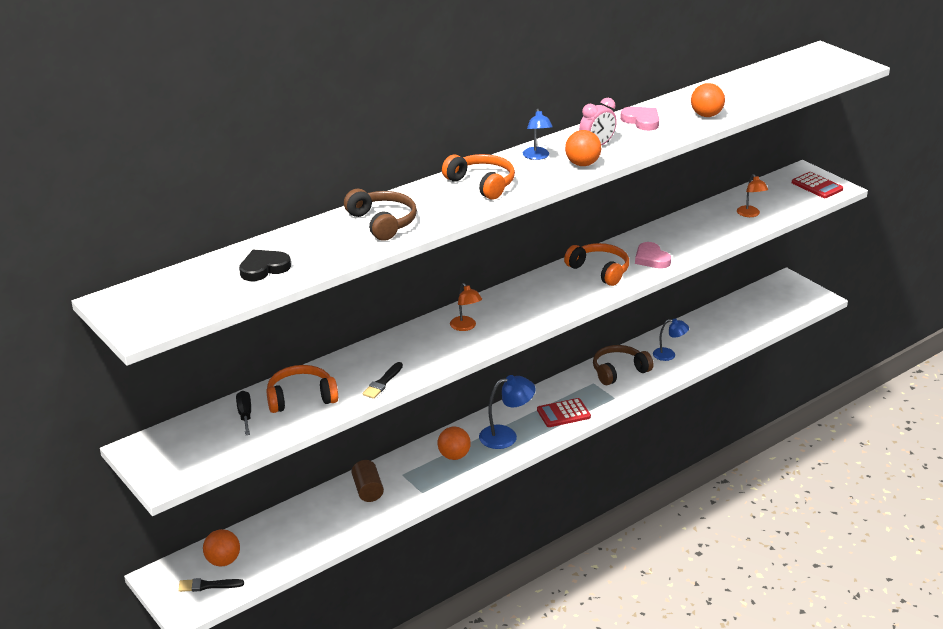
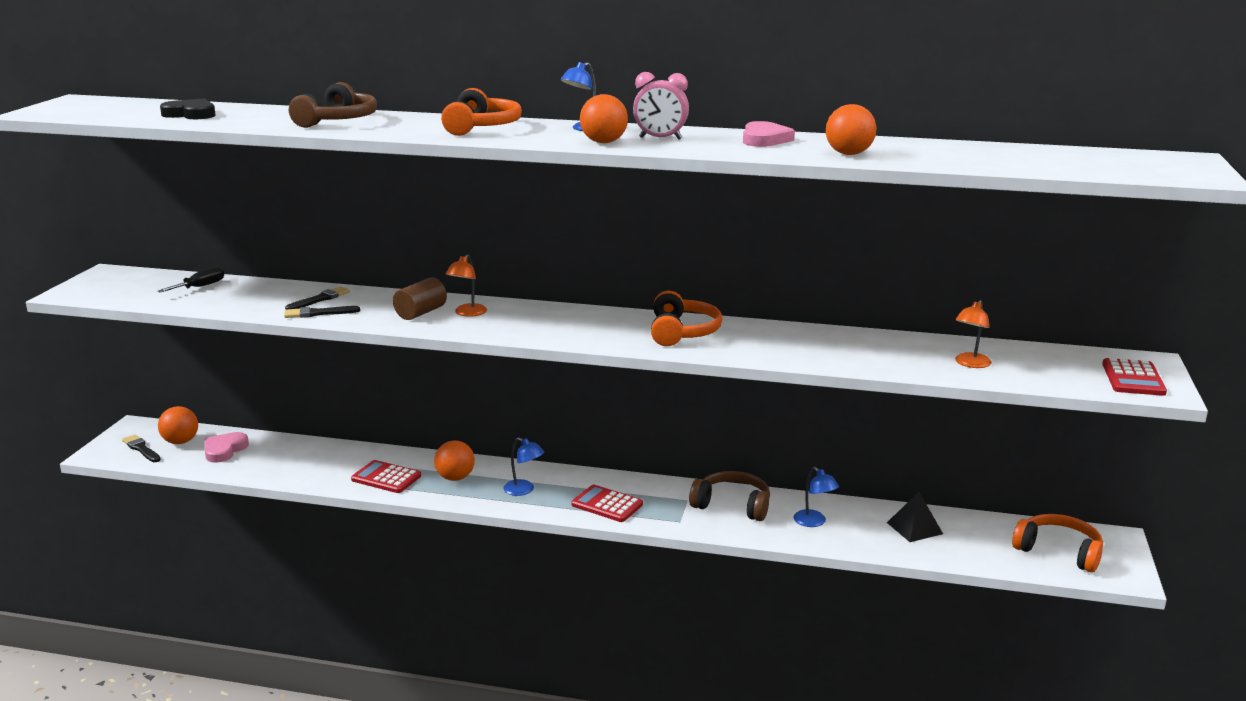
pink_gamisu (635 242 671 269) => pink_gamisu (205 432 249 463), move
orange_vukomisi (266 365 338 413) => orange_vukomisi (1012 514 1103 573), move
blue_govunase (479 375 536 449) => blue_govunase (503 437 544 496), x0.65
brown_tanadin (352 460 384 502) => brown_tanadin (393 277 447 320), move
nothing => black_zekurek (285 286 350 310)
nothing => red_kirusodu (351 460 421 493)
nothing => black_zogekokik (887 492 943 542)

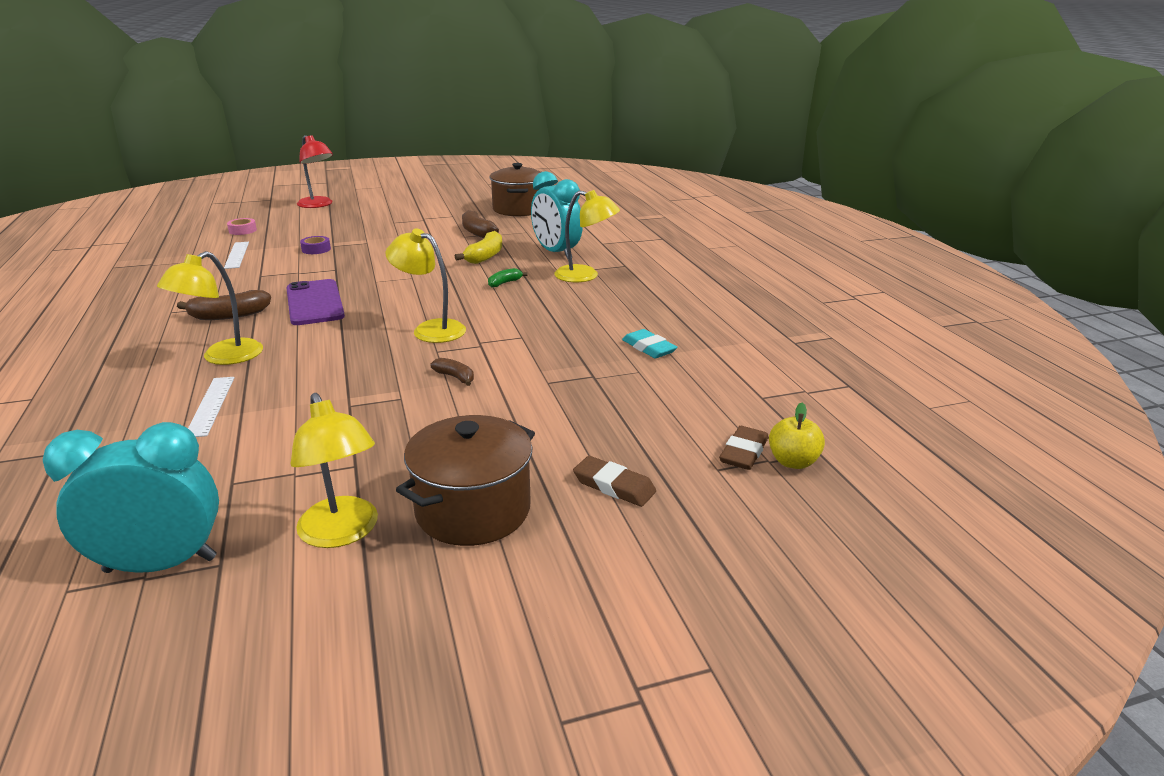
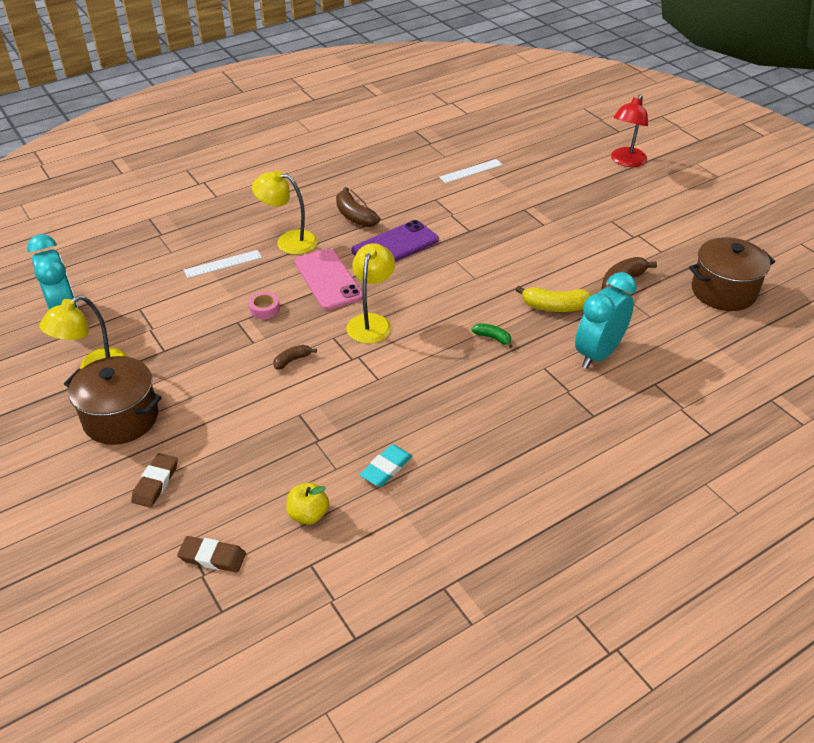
yellow_govunase (554 190 620 282) => nothing
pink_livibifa (227 218 257 235) => pink_livibifa (249 292 280 319), move
purple_livibifa (300 236 331 254) => nothing
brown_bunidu (431 358 474 386) => brown_bunidu (273 345 317 370), 150 degrees counterclockwise
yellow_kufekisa (769 403 825 469) => yellow_kufekisa (286 483 329 525), move
nothing => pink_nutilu (295 248 363 310)

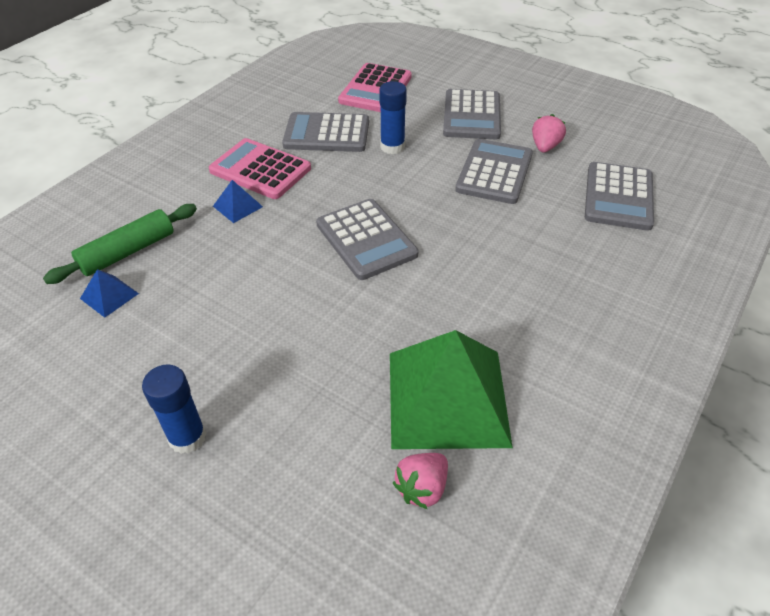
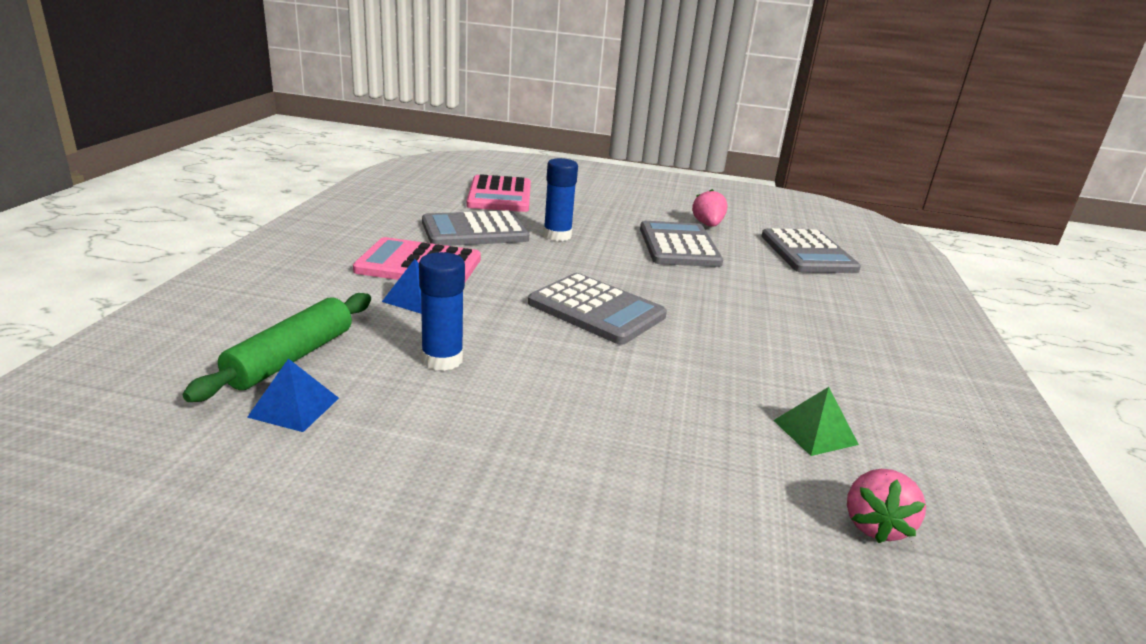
grey_kirusodu (443 89 501 139) => nothing
green_zogekokik (390 330 513 449) => green_zogekokik (773 387 859 456), x0.41
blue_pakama (142 365 206 454) => blue_pakama (419 252 465 371), move

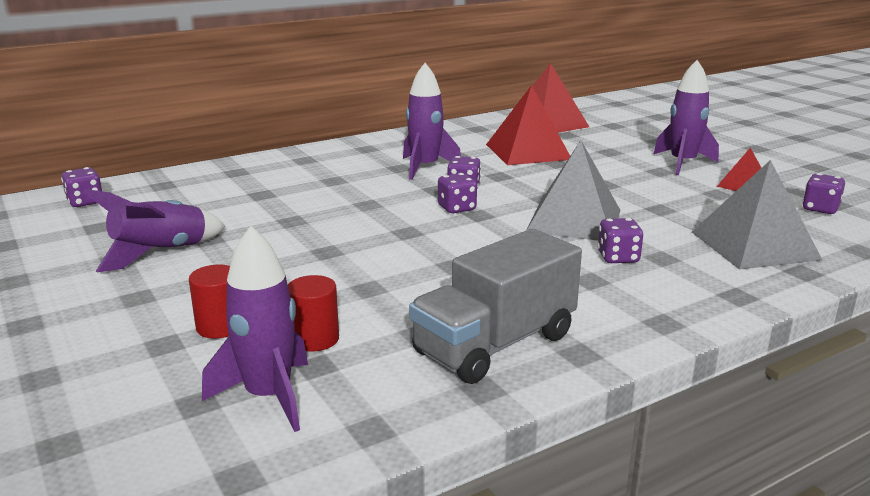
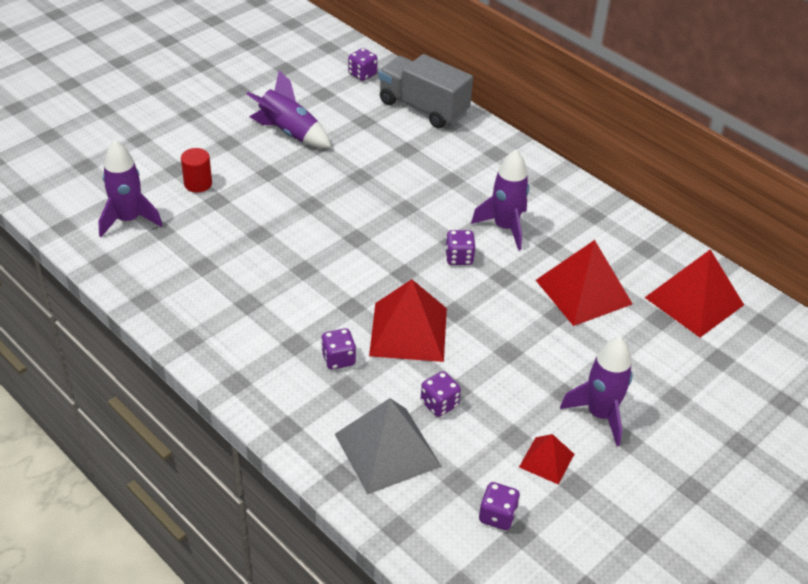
grey_zogekokik (527 140 620 241) => red_zogekokik (369 279 447 362)
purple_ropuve (438 173 477 213) => purple_ropuve (421 371 461 417), move
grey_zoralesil (409 229 582 384) => grey_zoralesil (379 54 473 128), move
red_tanadin (288 275 339 352) => nothing

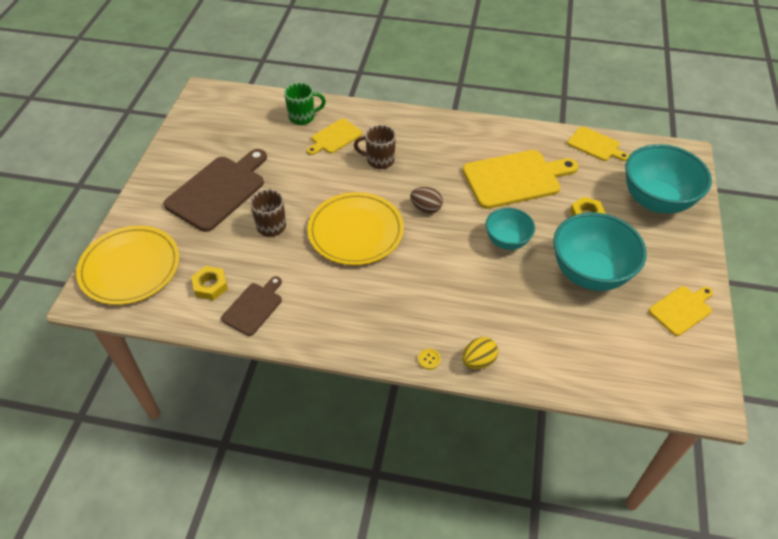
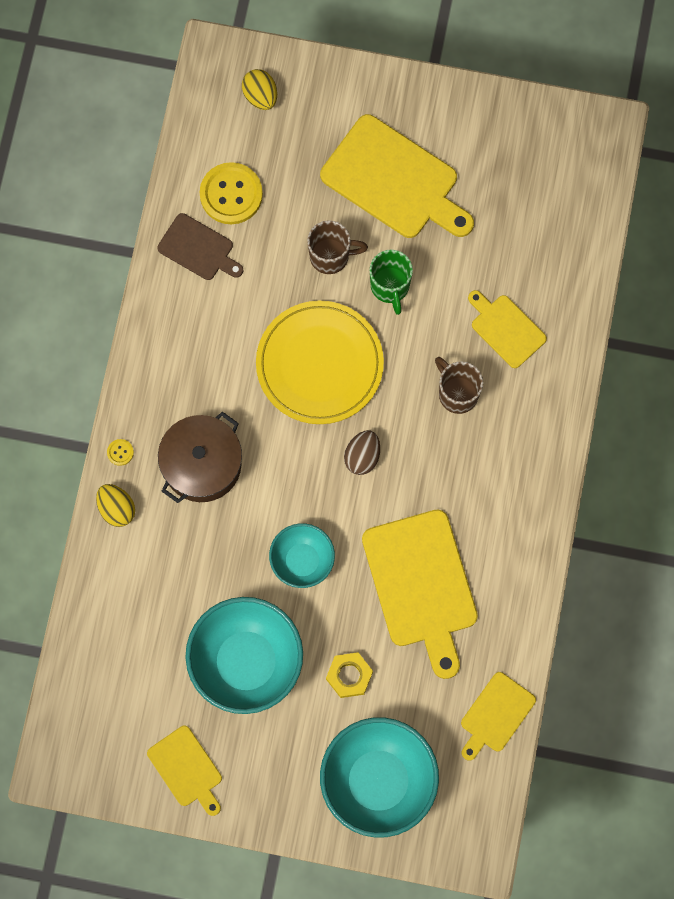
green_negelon (284 83 326 125) => green_negelon (370 249 413 315), move
brown_negelon (354 125 396 169) => brown_negelon (435 357 483 414), 45 degrees counterclockwise
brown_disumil (163 149 267 232) => yellow_disumil (320 114 474 238)
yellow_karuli (76 226 180 305) => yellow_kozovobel (242 69 277 110)
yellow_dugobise (191 266 228 300) => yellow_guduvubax (200 162 263 224)
nothing => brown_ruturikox (158 412 242 503)

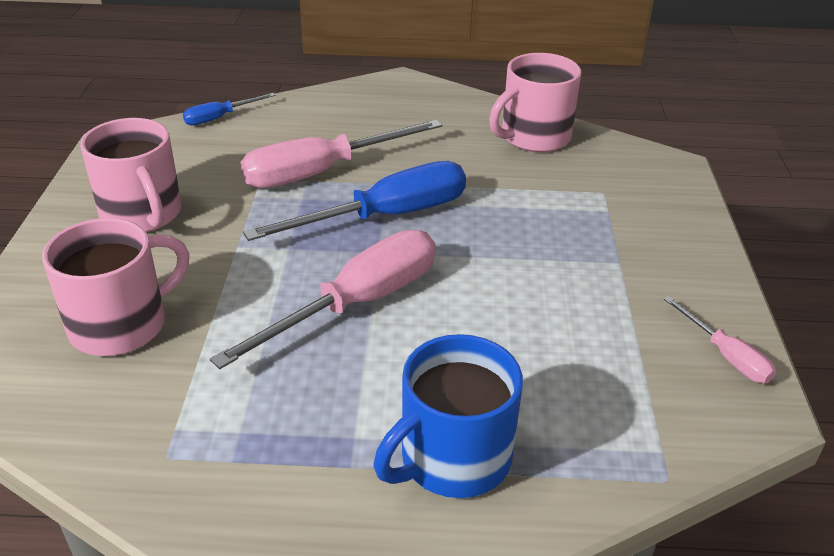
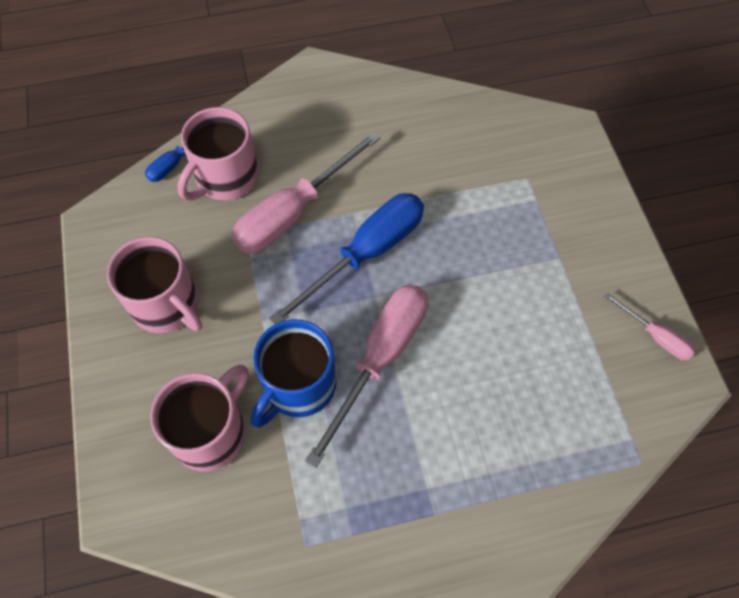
pink_negelon (489 53 581 152) => pink_negelon (177 107 259 201), move
blue_negelon (374 334 523 498) => blue_negelon (251 319 337 428), move

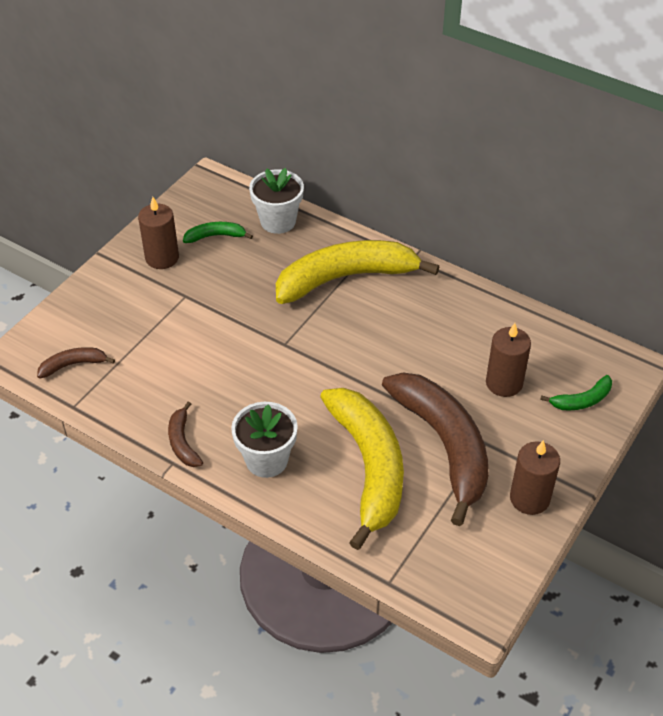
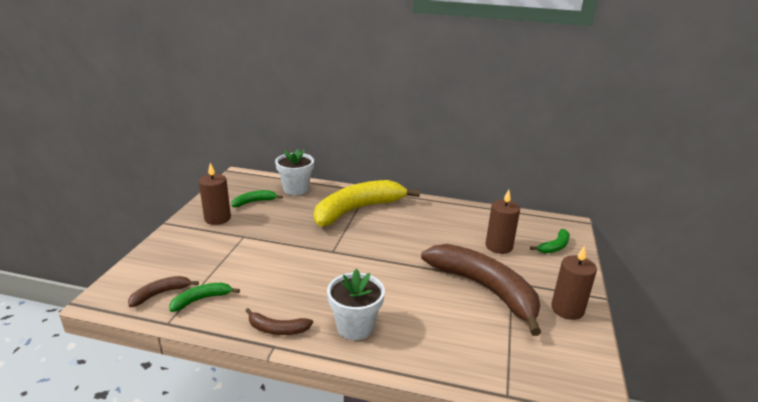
yellow_bunidu (320 388 404 550) => nothing
brown_bunidu (168 402 203 467) => brown_bunidu (245 308 313 335), 45 degrees counterclockwise
nothing => green_bunidu (170 283 240 312)

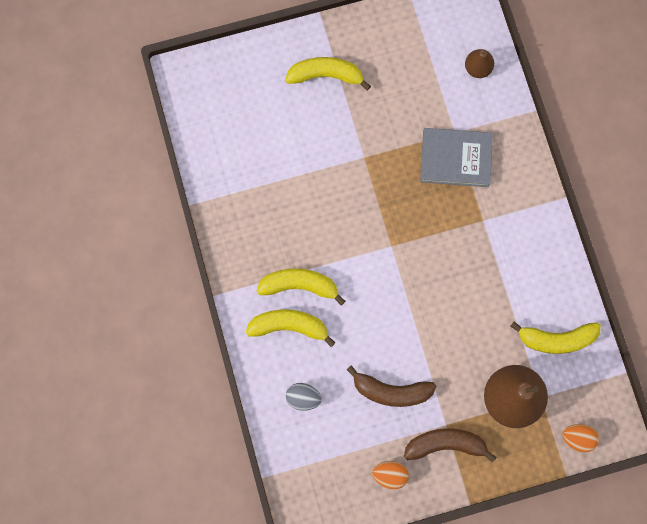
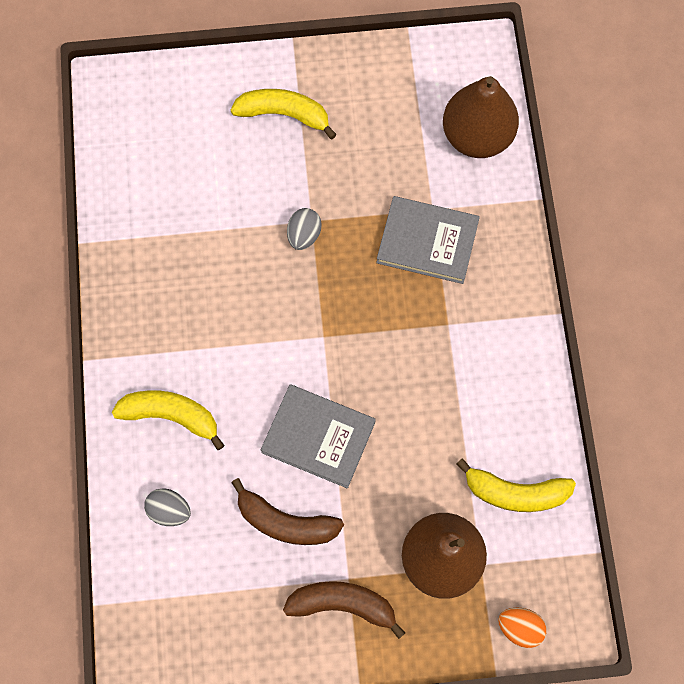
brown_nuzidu (465 49 494 78) => brown_nuzidu (443 76 519 158), x2.00
yellow_bunidu (256 268 345 306) => nothing
orange_kozovobel (372 461 409 489) => nothing
nothing => grey_kozovobel (287 208 322 250)
nothing => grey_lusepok (261 384 376 488)

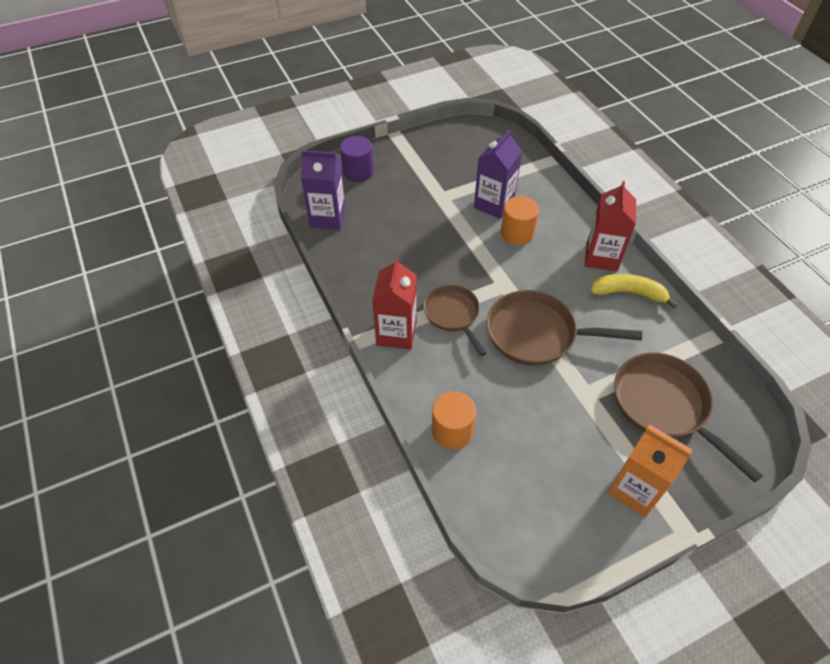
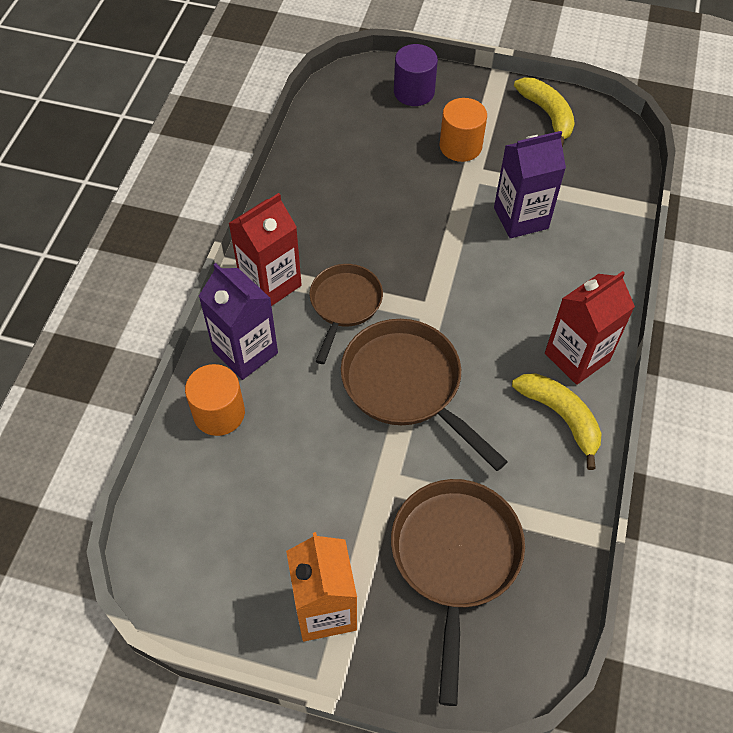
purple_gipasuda (301 150 346 229) => purple_gipasuda (199 263 278 380), move
orange_tanadin (501 196 539 245) => orange_tanadin (439 98 487 162), move
nothing => yellow_bunidu (514 77 575 147)

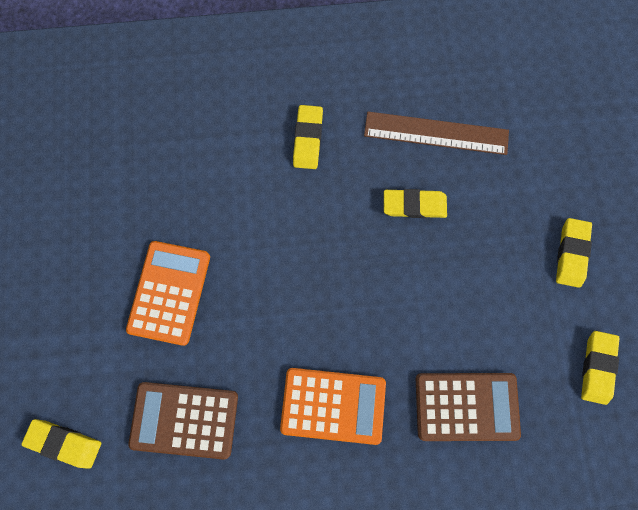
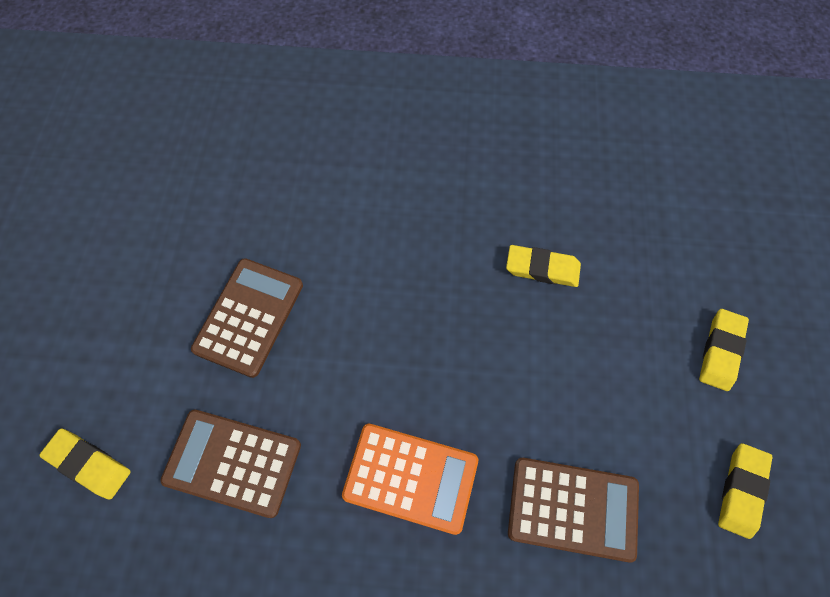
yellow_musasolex (293 105 323 169) => nothing
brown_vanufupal (364 112 509 155) => nothing
orange_kirusodu (126 241 210 346) => brown_kirusodu (191 258 303 378)

